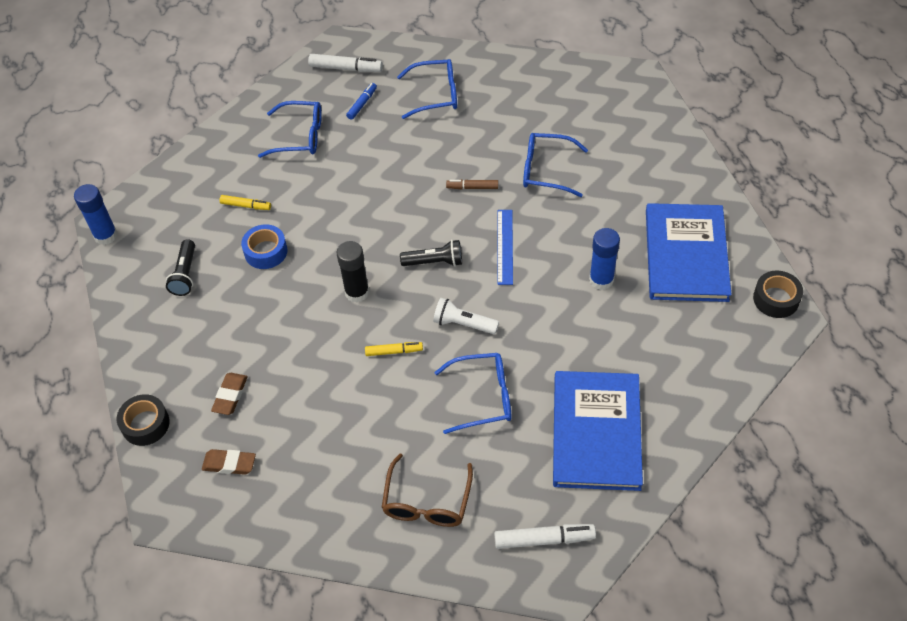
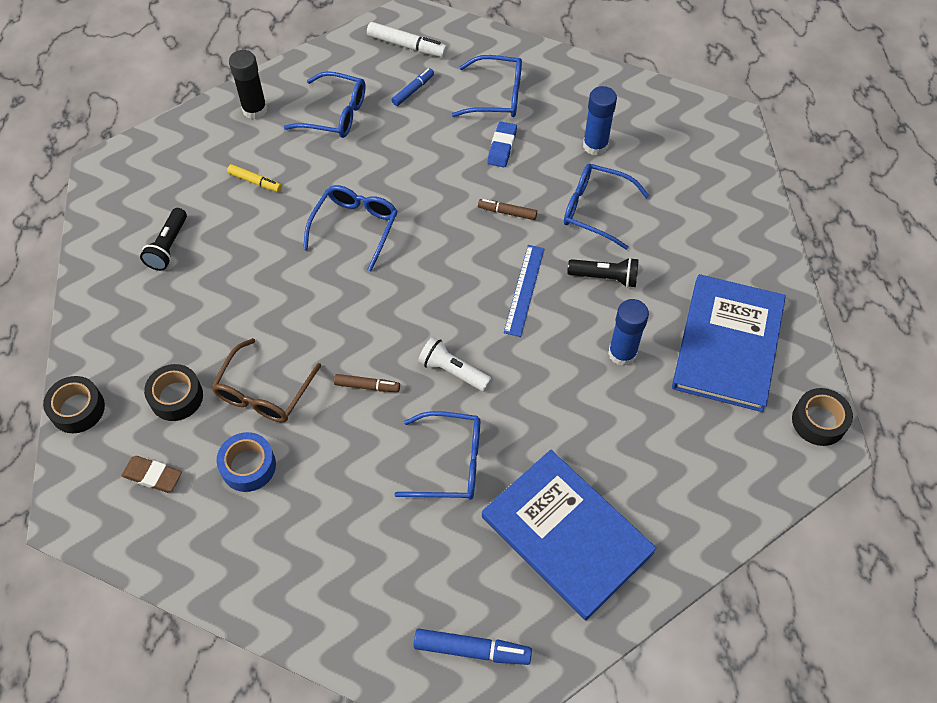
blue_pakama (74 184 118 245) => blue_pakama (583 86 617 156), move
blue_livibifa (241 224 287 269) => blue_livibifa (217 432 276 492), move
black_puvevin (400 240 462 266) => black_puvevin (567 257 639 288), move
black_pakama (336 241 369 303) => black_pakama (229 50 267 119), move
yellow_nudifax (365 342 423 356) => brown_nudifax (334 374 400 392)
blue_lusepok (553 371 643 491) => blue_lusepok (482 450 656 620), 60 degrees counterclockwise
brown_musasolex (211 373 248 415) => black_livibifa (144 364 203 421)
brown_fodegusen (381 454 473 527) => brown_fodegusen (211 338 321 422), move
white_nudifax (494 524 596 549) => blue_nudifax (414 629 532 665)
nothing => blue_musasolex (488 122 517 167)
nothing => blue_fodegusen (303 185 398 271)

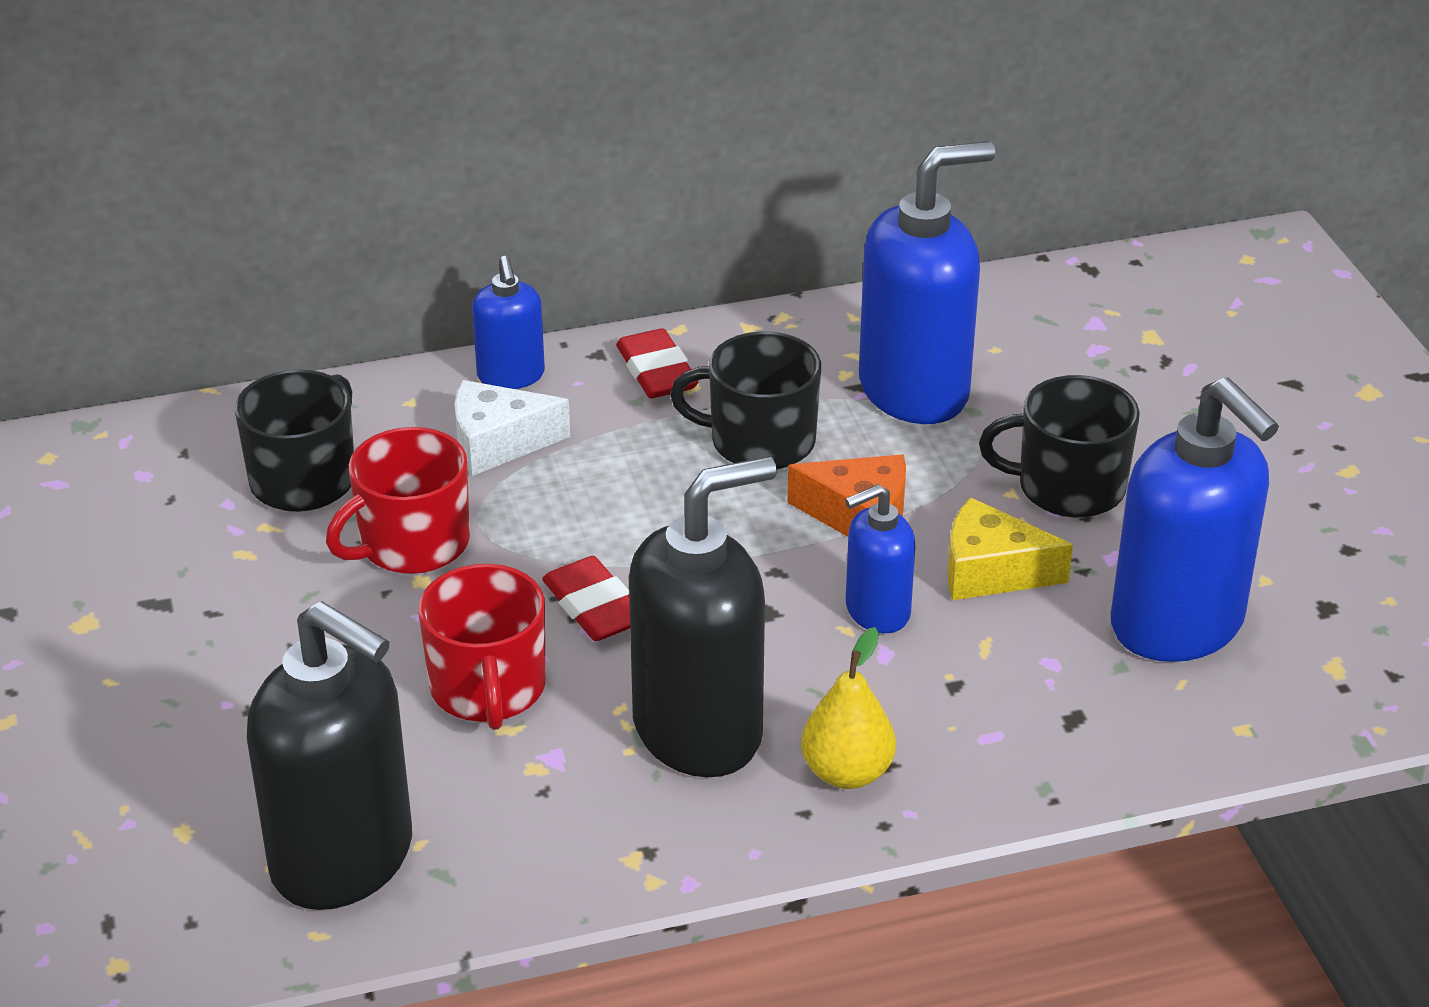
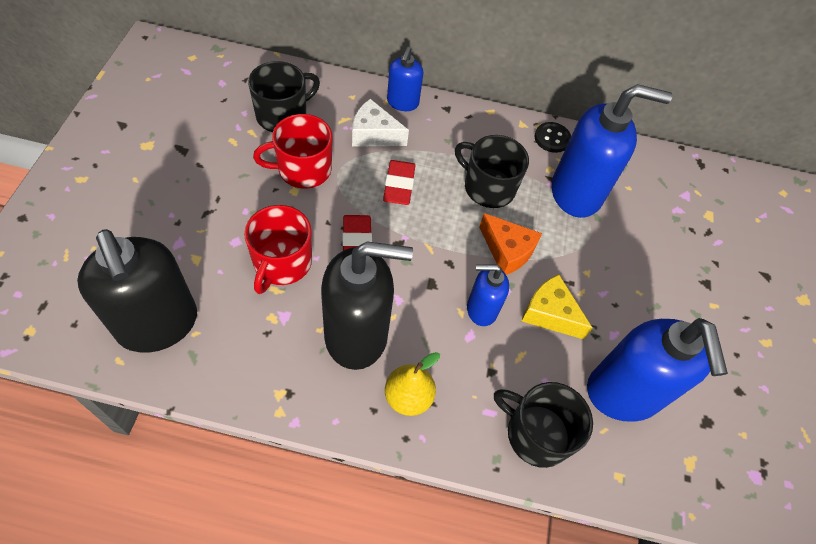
red_musasolex (616 328 699 398) => red_musasolex (383 160 416 205), move
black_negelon (979 375 1140 518) => black_negelon (494 382 593 468), move
nothing => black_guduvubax (535 122 571 153)

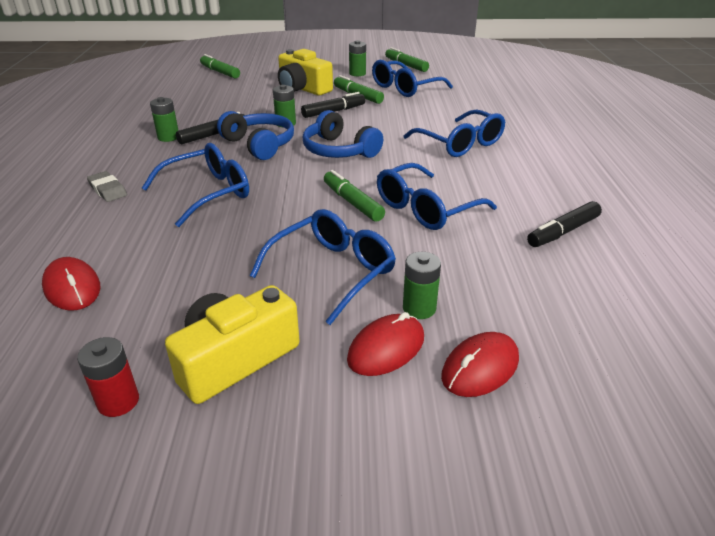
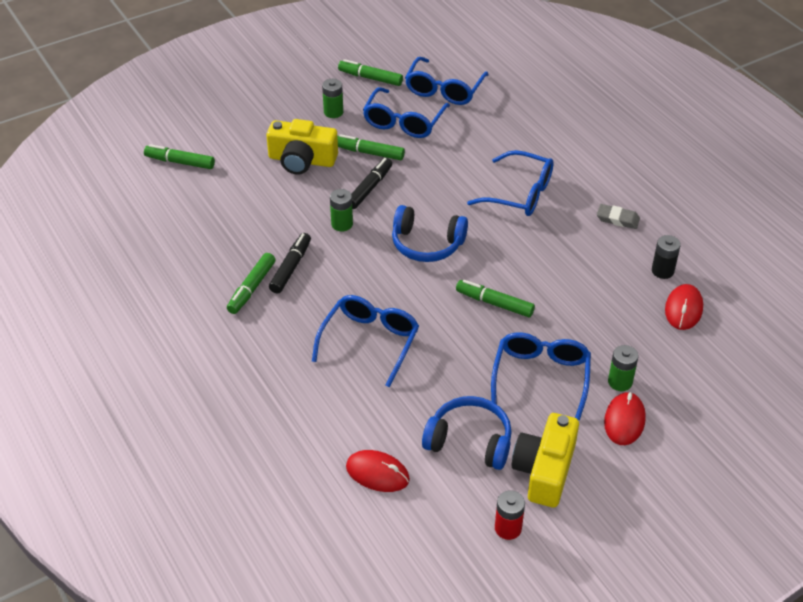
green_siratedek (150 97 179 142) => green_nudifax (227 253 276 314)
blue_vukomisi (217 111 294 160) => blue_vukomisi (422 396 512 470), move
blue_fodegusen (377 163 497 230) => blue_fodegusen (405 57 489 105), move
grey_musasolex (87 171 127 202) => grey_musasolex (597 204 640 229), move
black_nudifax (527 201 602 247) => black_siratedek (652 235 681 279)
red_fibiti (441 332 519 397) => red_fibiti (665 284 703 330), move

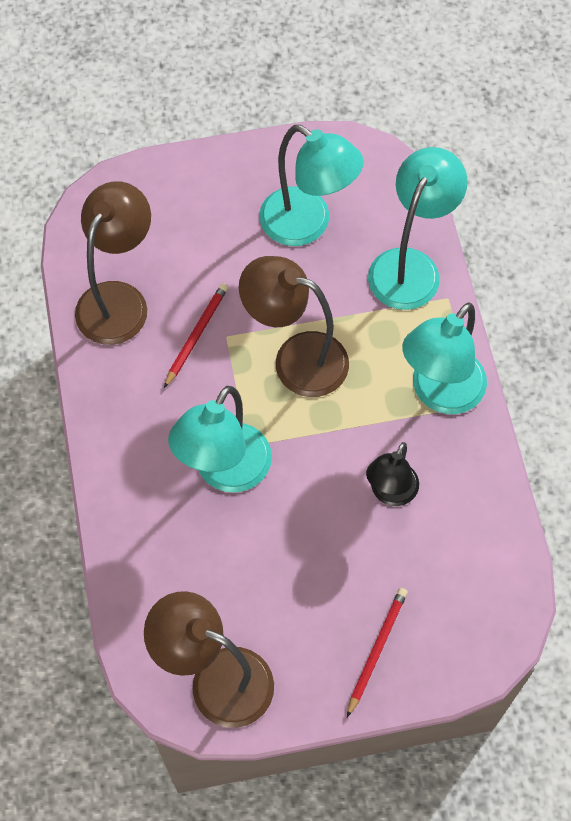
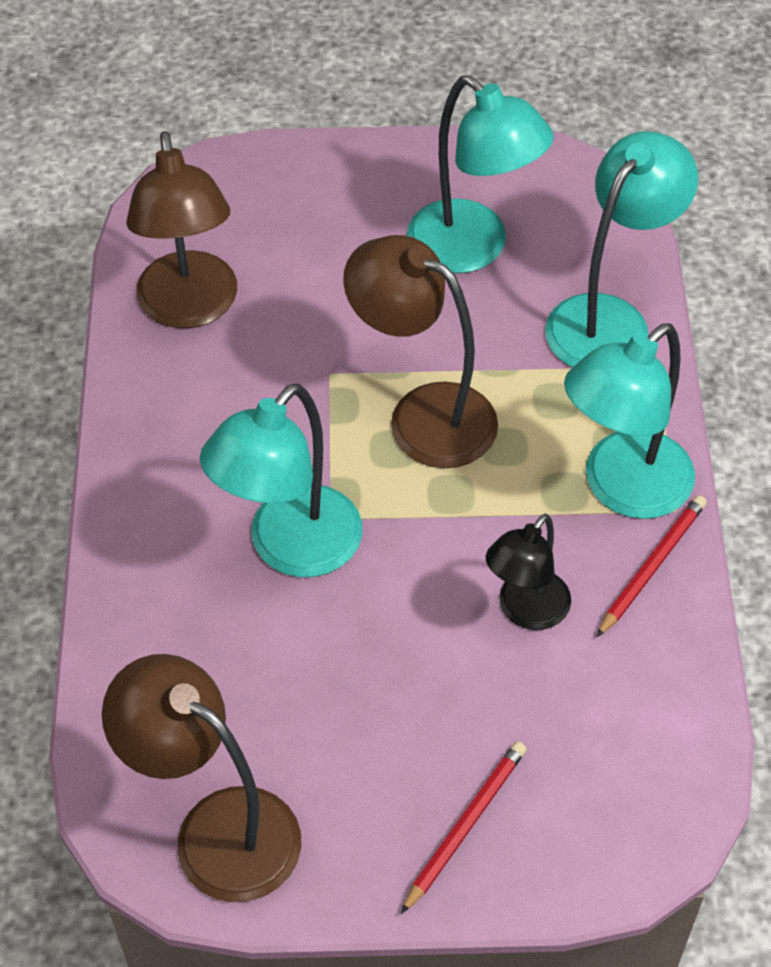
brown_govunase (75 181 151 345) => brown_govunase (126 131 237 328), 135 degrees clockwise
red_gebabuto (164 283 228 388) => red_gebabuto (597 495 707 637), move

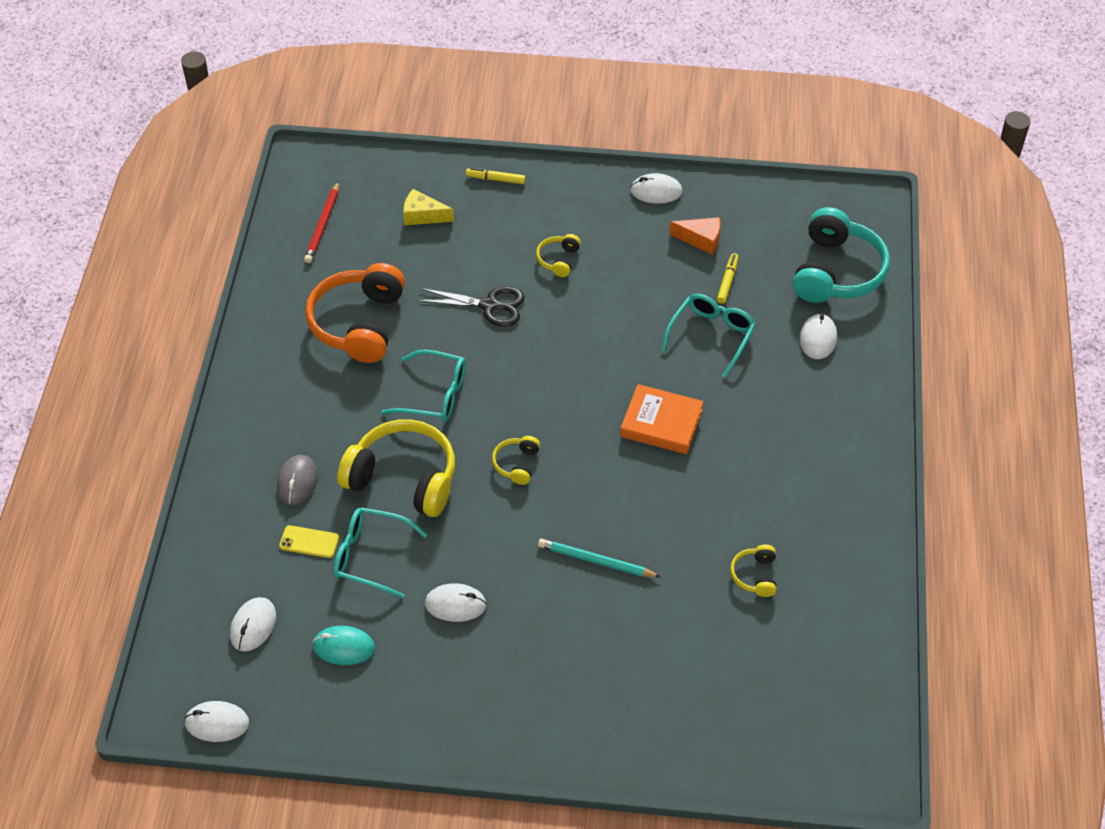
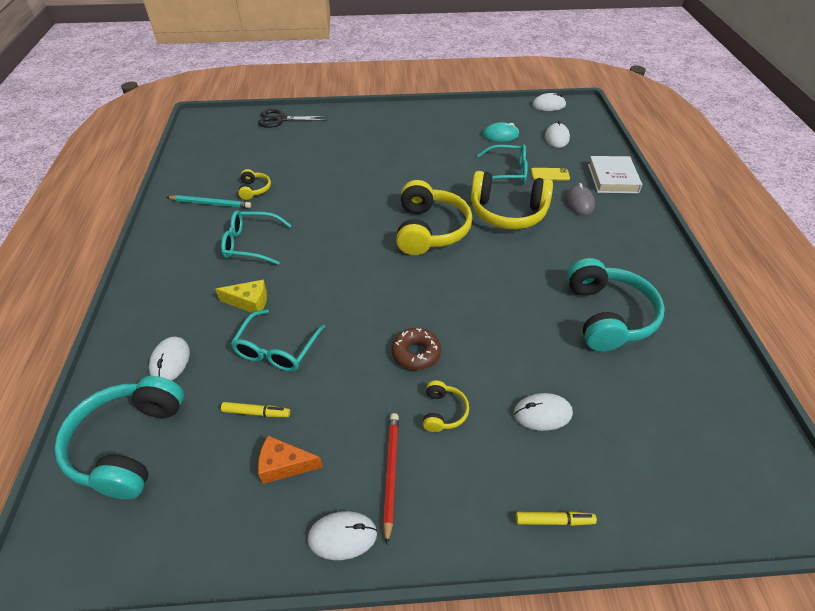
red_gebabuto (304 181 339 263) => red_gebabuto (383 413 399 544), move
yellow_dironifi (403 189 454 225) => yellow_dironifi (215 280 267 313), move
yellow_nudifax (717 253 738 304) => yellow_nudifax (221 402 290 417), 90 degrees counterclockwise
orange_vukomisi (305 263 405 363) => turquoise_vukomisi (567 258 665 352)
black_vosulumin (417 286 525 327) => black_vosulumin (258 109 328 128), move
turquoise_fodegusen (381 350 466 422) => turquoise_fodegusen (221 211 292 265), move
orange_lusepok (620 384 704 454) => nothing
yellow_vukomisi (492 436 540 485) => yellow_vukomisi (396 180 472 255), x2.19
turquoise_gebabuto (538 539 661 577) => turquoise_gebabuto (167 195 251 208), move
white_fibiti (425 583 487 622) => white_fibiti (514 393 573 431), move
nothing => white_lusepok (588 156 642 193)
nothing => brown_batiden (392 328 441 370)

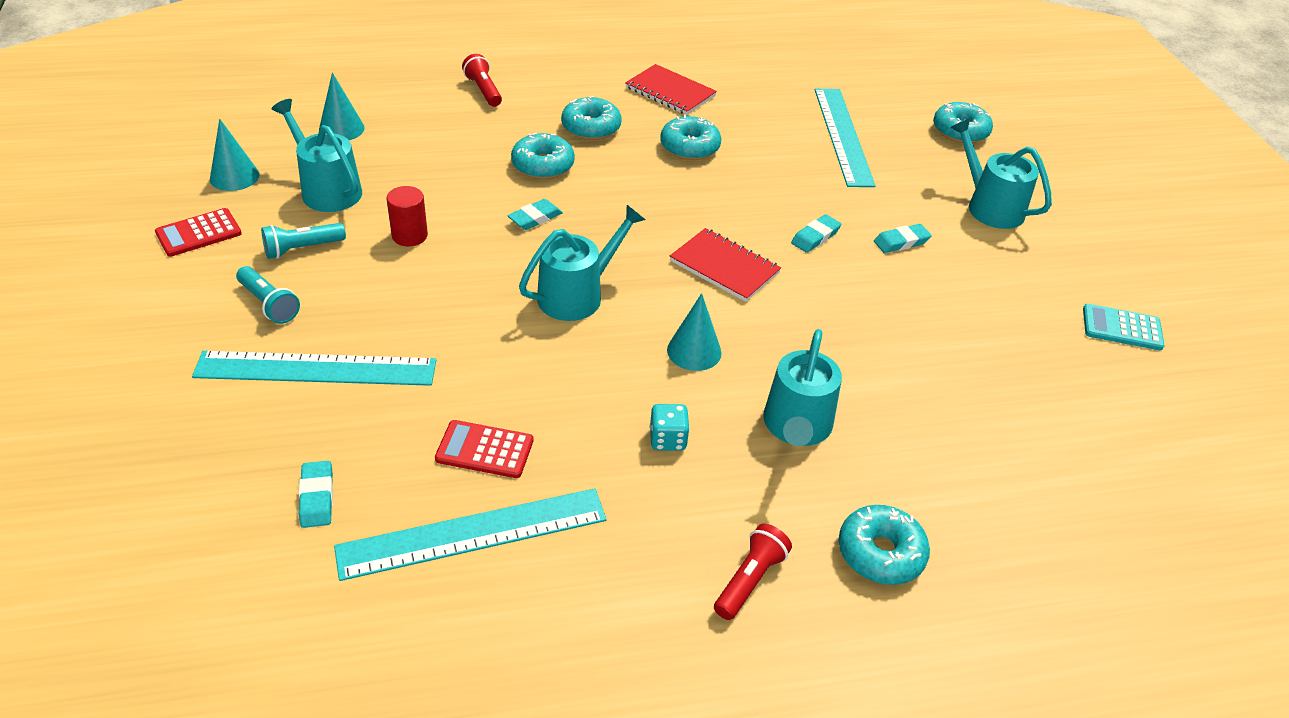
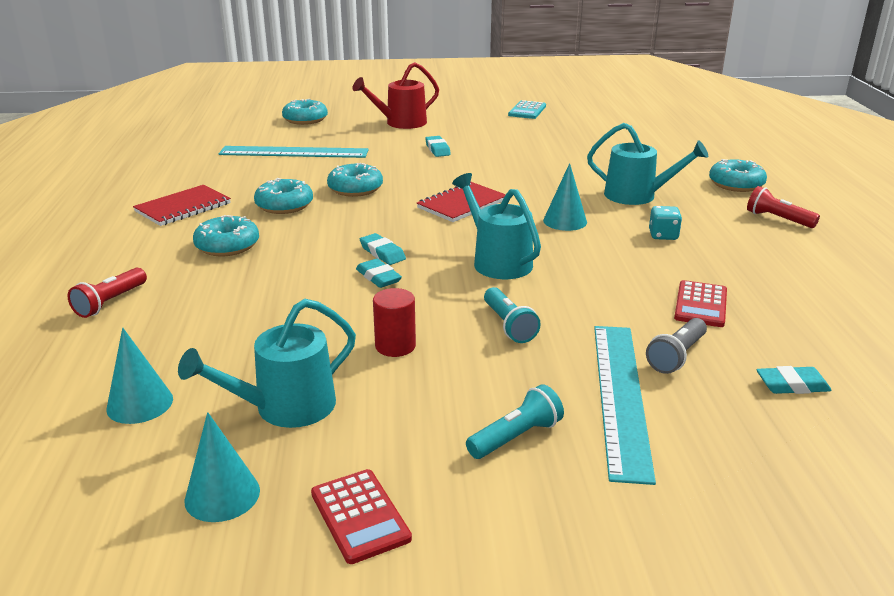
red_puvevin (462 54 502 107) => red_puvevin (67 268 147 318), 45 degrees counterclockwise
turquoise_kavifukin (950 118 1052 229) => red_kavifukin (352 62 439 129)
turquoise_batiden (511 133 575 179) => turquoise_batiden (327 163 383 197), move
turquoise_musasolex (791 214 841 253) => turquoise_musasolex (360 233 406 265), move
turquoise_puvevin (261 223 346 259) => turquoise_puvevin (484 287 541 343), move
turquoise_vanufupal (334 488 607 581) => nothing
nothing => grey_puvevin (646 318 707 374)

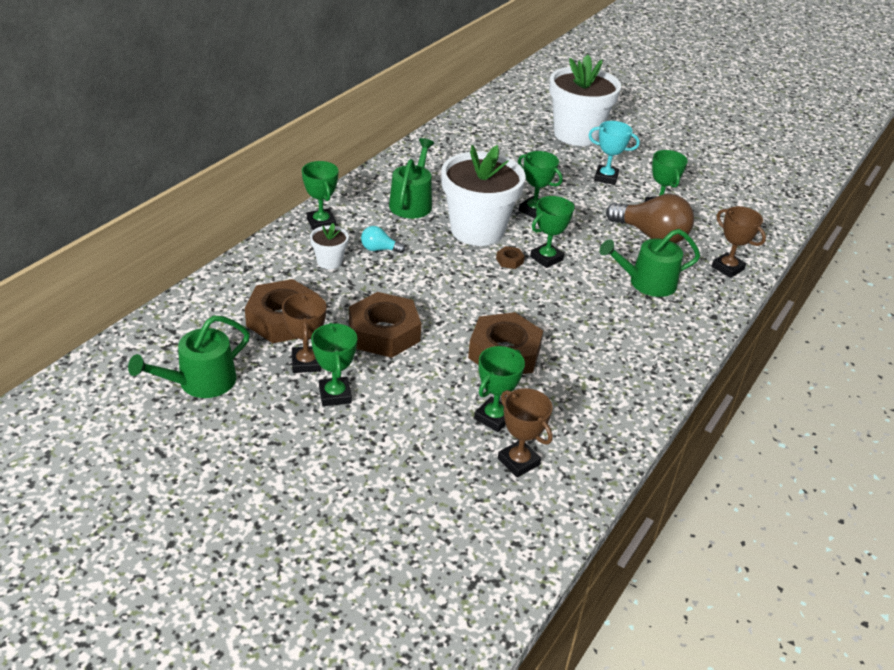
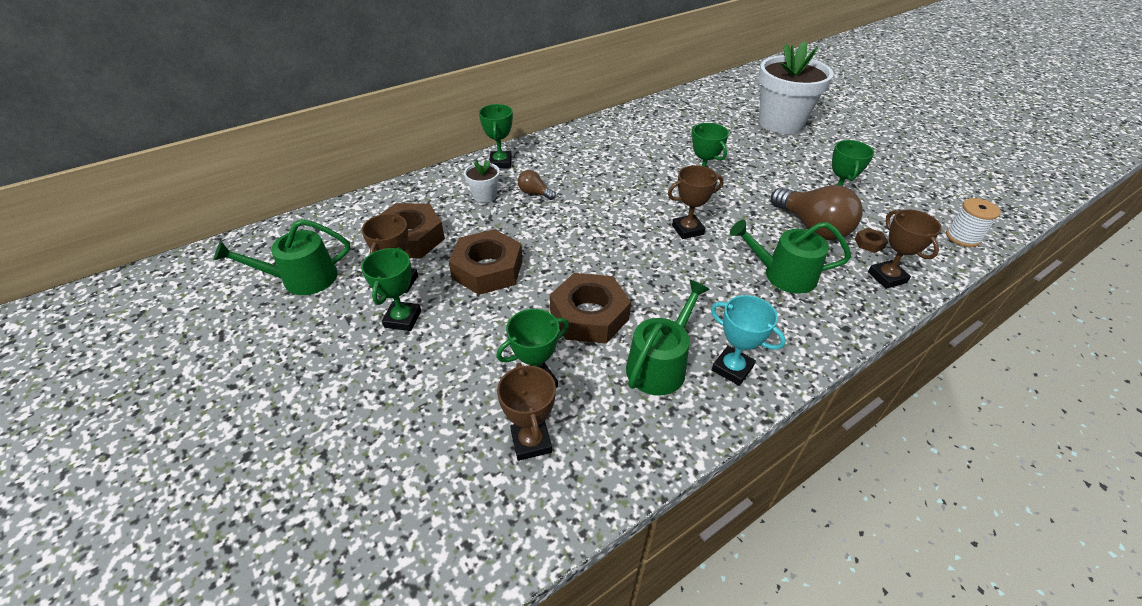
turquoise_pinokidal (588 121 640 185) => turquoise_pinokidal (711 295 786 386), move
green_kavifukin (389 138 434 219) => green_kavifukin (626 280 710 396), move
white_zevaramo (441 145 526 246) => nothing
green_pinokidal (530 196 575 268) => brown_pinokidal (668 165 724 239)
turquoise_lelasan (361 226 405 253) => brown_lelasan (518 170 556 200)
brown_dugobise (496 246 525 269) => brown_dugobise (855 228 888 253), move
nothing => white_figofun (946 198 1001 247)

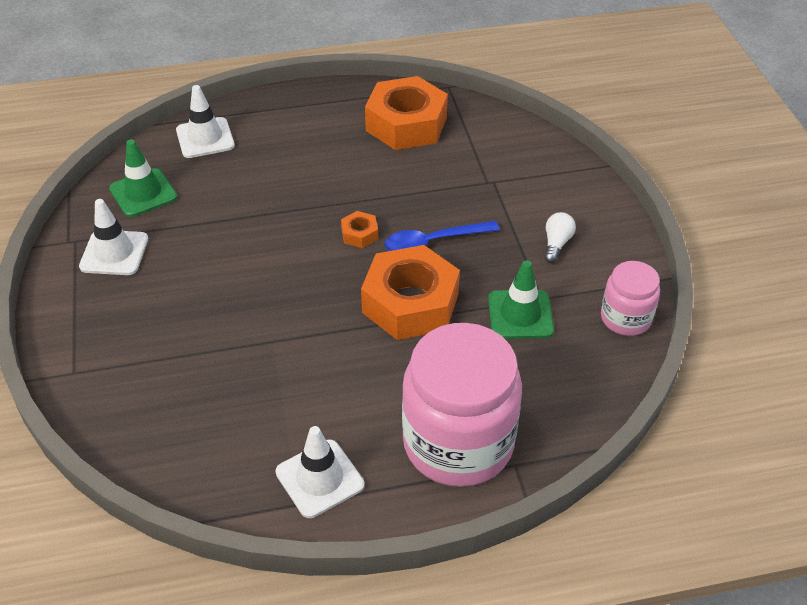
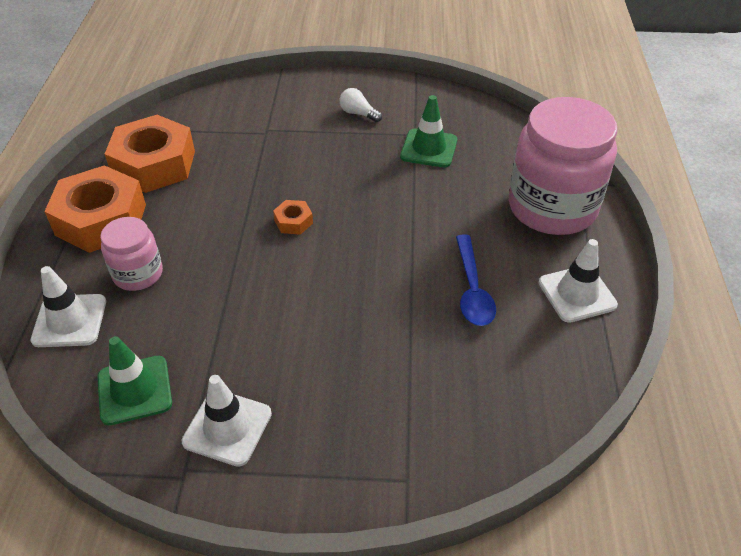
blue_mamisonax (384 221 500 251) => blue_mamisonax (456 234 496 326), move
orange_dugobise (361 245 460 340) => orange_dugobise (44 165 146 253), move
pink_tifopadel (601 261 660 336) => pink_tifopadel (100 217 163 291), move

